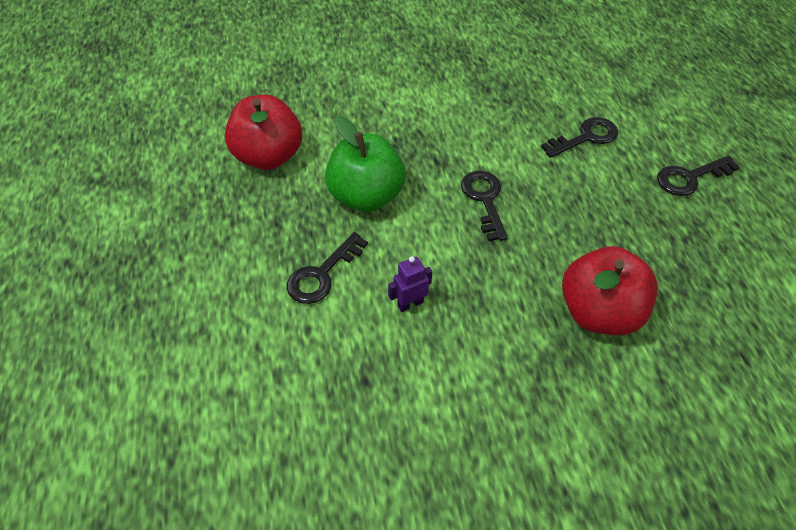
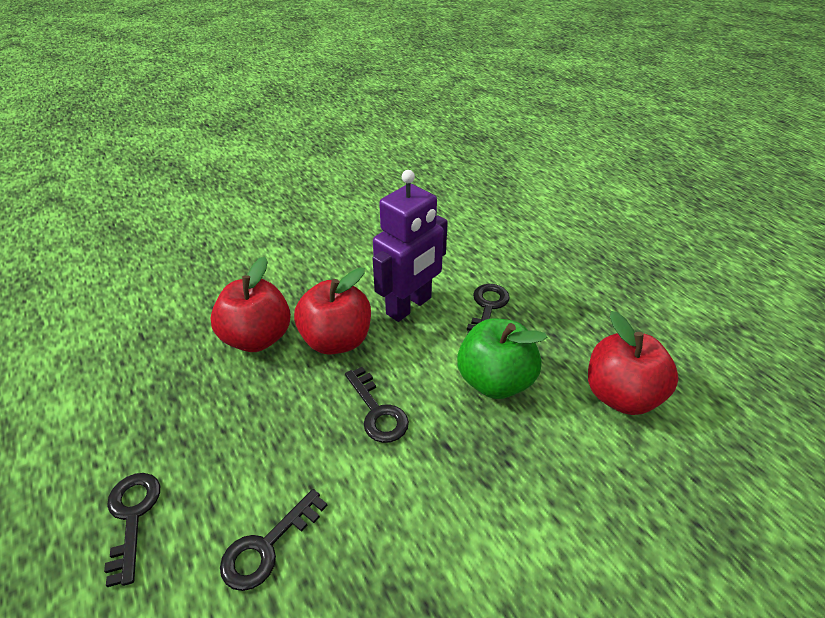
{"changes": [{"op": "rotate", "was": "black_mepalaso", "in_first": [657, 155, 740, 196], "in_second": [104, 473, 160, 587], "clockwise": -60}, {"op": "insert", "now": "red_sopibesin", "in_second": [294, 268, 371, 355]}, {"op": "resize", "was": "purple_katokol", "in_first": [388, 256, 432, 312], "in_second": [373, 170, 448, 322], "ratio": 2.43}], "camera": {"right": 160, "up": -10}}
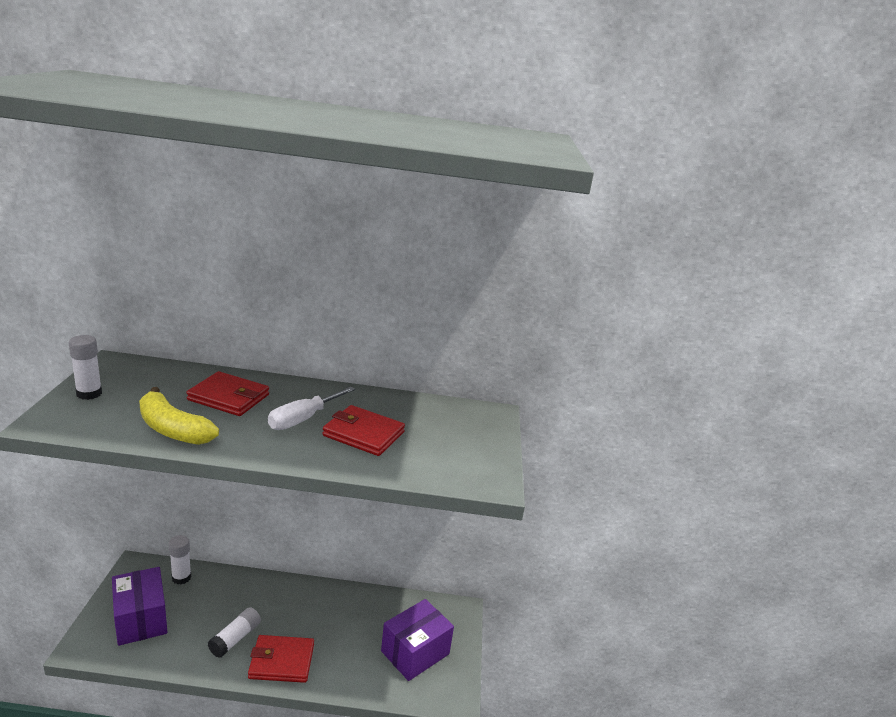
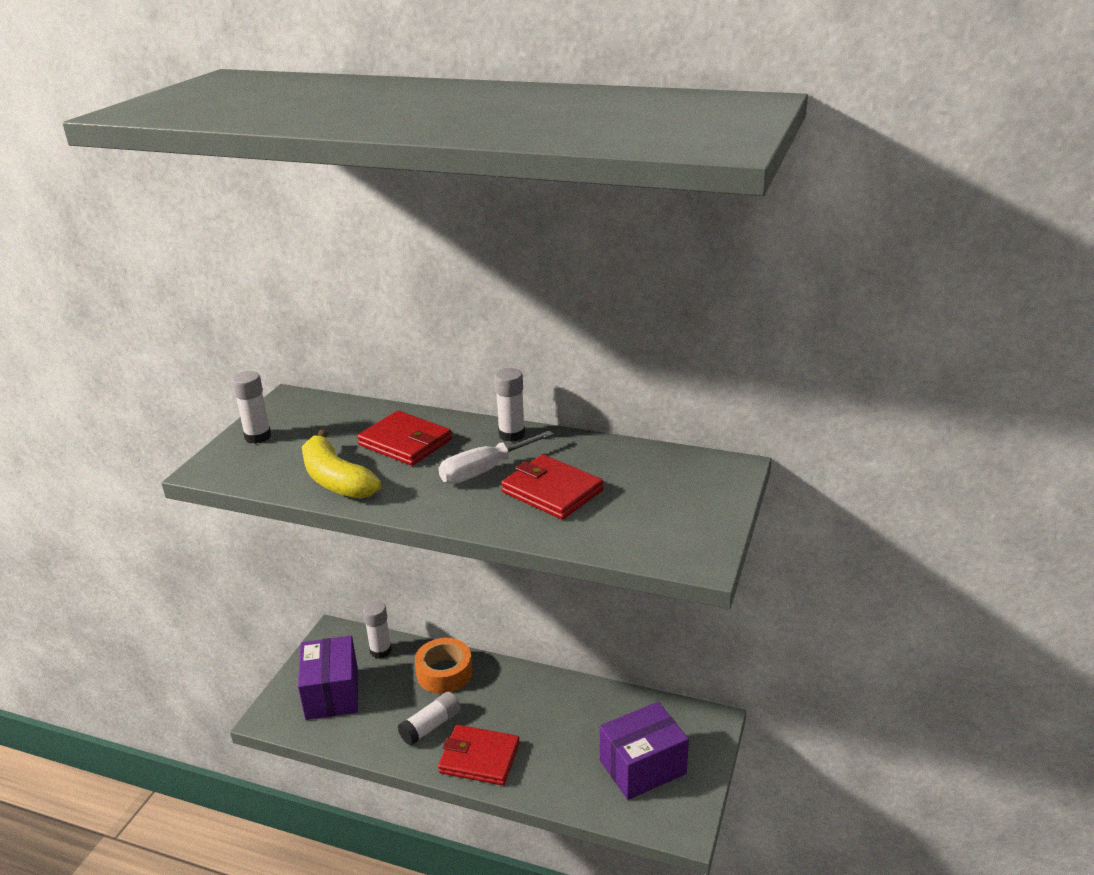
{"changes": [{"op": "insert", "now": "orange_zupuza", "in_second": [415, 638, 473, 694]}, {"op": "insert", "now": "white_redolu", "in_second": [494, 368, 525, 442]}], "camera": {"right": 20, "up": 5}}
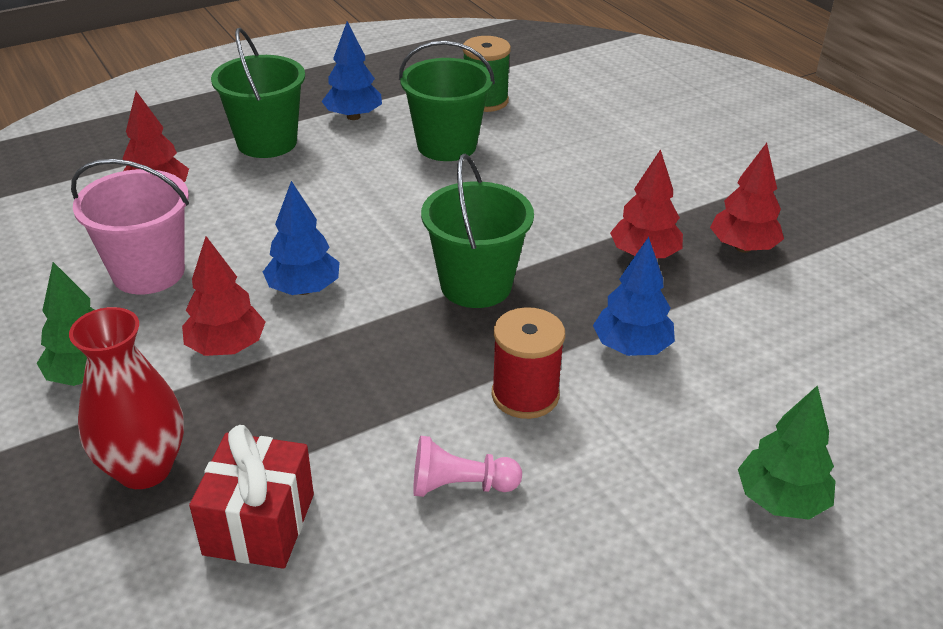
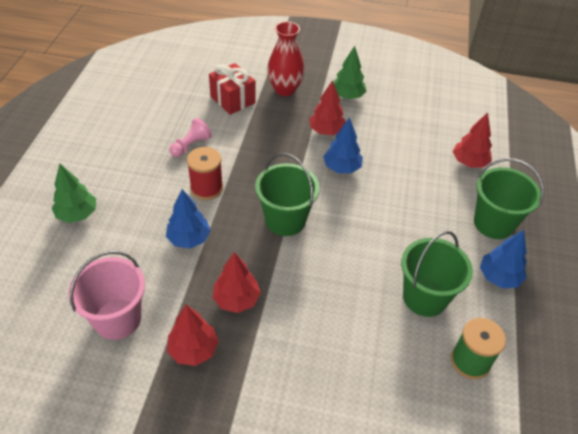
{"changes": [{"op": "move", "was": "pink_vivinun", "in_first": [71, 159, 189, 295], "in_second": [68, 251, 145, 340]}], "camera": {"right": 130, "up": 10}}
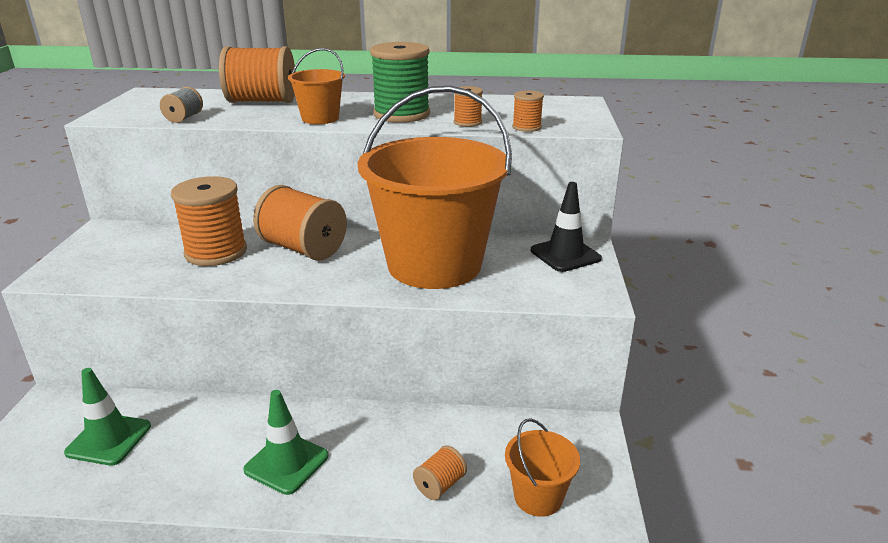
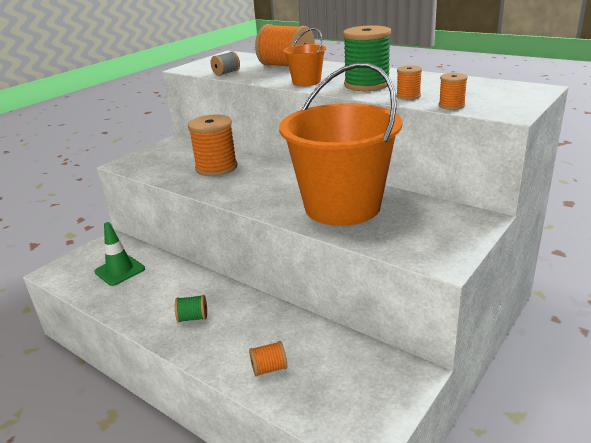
{"changes": [{"op": "replace", "was": "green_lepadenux", "now": "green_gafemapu", "in_first": [243, 390, 328, 495], "in_second": [175, 295, 207, 322]}, {"op": "delete", "was": "orange_gafemapu", "in_first": [253, 185, 347, 261]}, {"op": "delete", "was": "orange_vivinun", "in_first": [505, 418, 580, 517]}, {"op": "delete", "was": "black_lepadenux", "in_first": [531, 182, 602, 272]}], "camera": {"right": 35, "up": 0}}
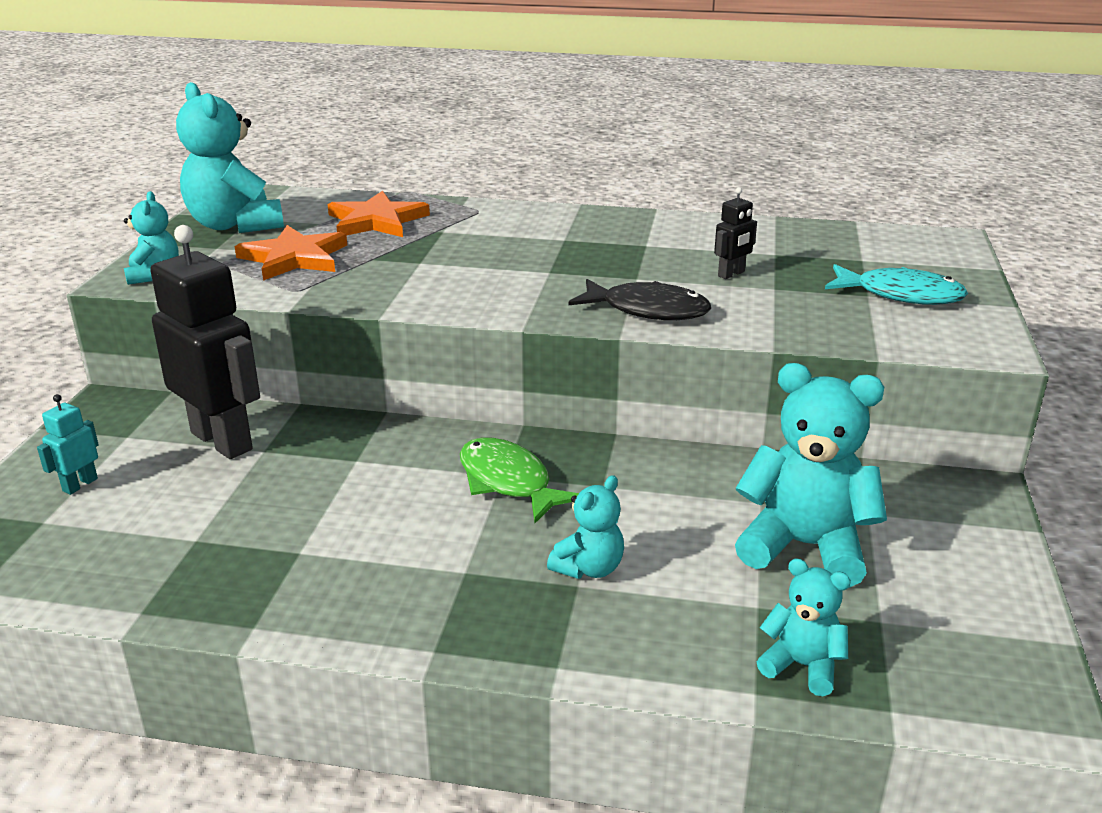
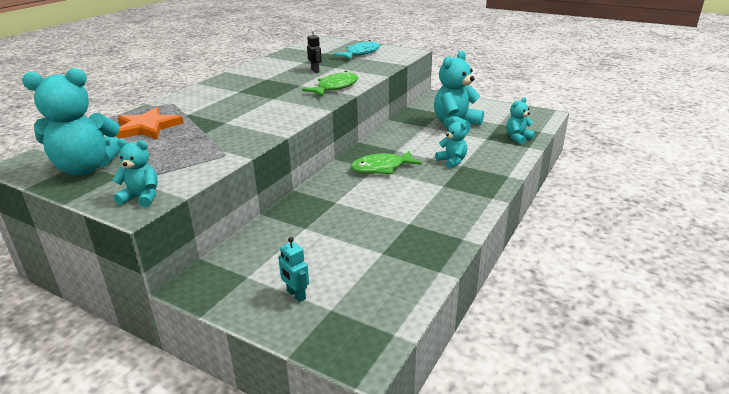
{"changes": [{"op": "recolor", "was": "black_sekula", "now": "green_sekula", "in_first": [568, 279, 711, 320], "in_second": [302, 71, 358, 97]}, {"op": "delete", "was": "black_katokol", "in_first": [150, 225, 260, 459]}, {"op": "delete", "was": "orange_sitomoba", "in_first": [234, 225, 347, 281]}], "camera": {"right": -70, "up": 0}}
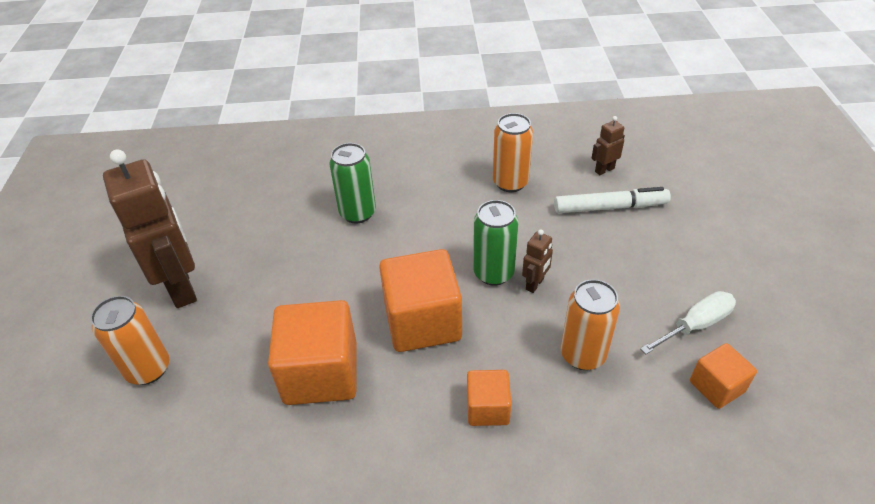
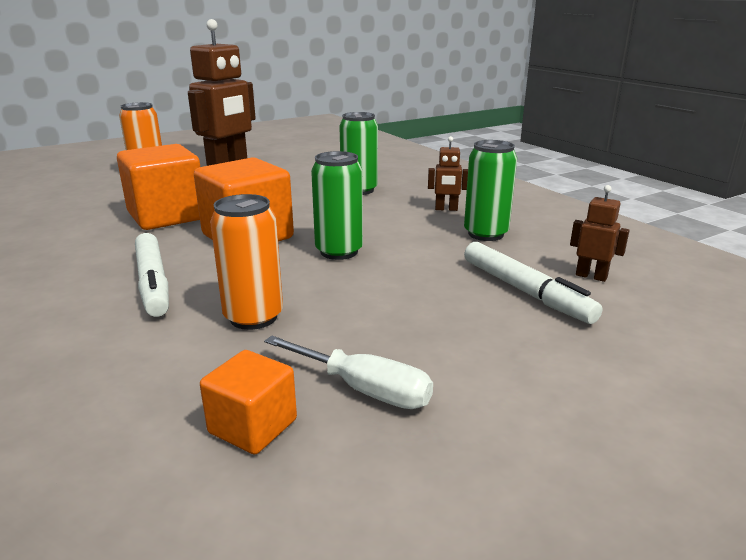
{"changes": [{"op": "replace", "was": "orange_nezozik", "now": "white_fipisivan", "in_first": [467, 370, 512, 426], "in_second": [135, 233, 169, 317]}, {"op": "move", "was": "brown_katokol", "in_first": [522, 229, 553, 293], "in_second": [428, 136, 468, 211]}, {"op": "recolor", "was": "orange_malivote", "now": "green_malivote", "in_first": [493, 113, 533, 192], "in_second": [464, 140, 517, 241]}], "camera": {"right": 60, "up": -20}}
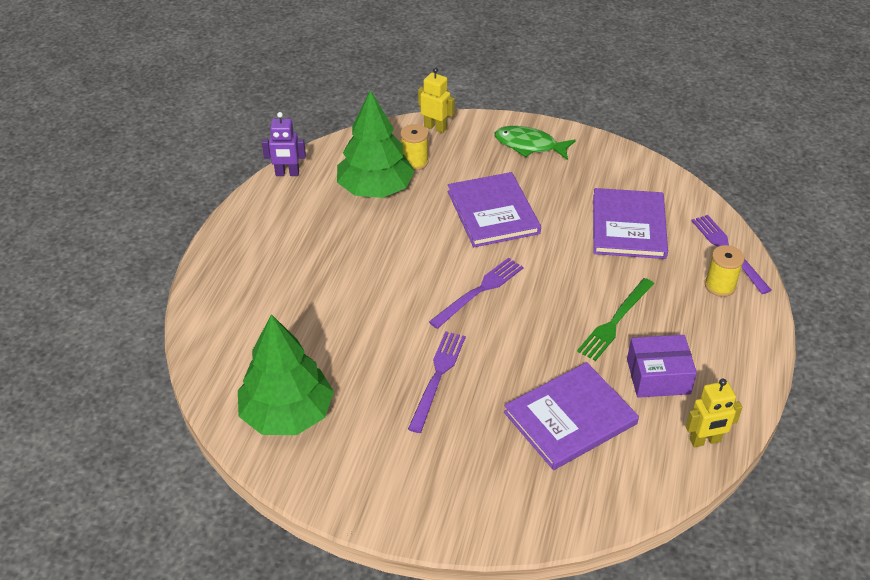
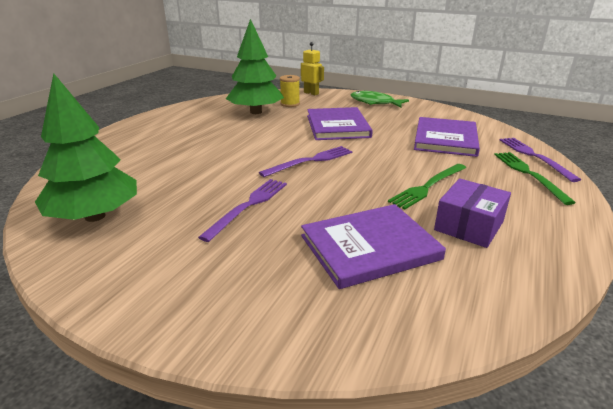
{"changes": [{"op": "rotate", "was": "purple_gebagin", "in_first": [627, 335, 697, 398], "in_second": [434, 178, 511, 248], "clockwise": -60}, {"op": "replace", "was": "yellow_gafemapu", "now": "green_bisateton", "in_first": [705, 245, 744, 297], "in_second": [494, 152, 576, 205]}, {"op": "delete", "was": "purple_katokol", "in_first": [262, 112, 306, 176]}, {"op": "delete", "was": "yellow_katokol", "in_first": [686, 379, 742, 447]}], "camera": {"right": 10, "up": -15}}
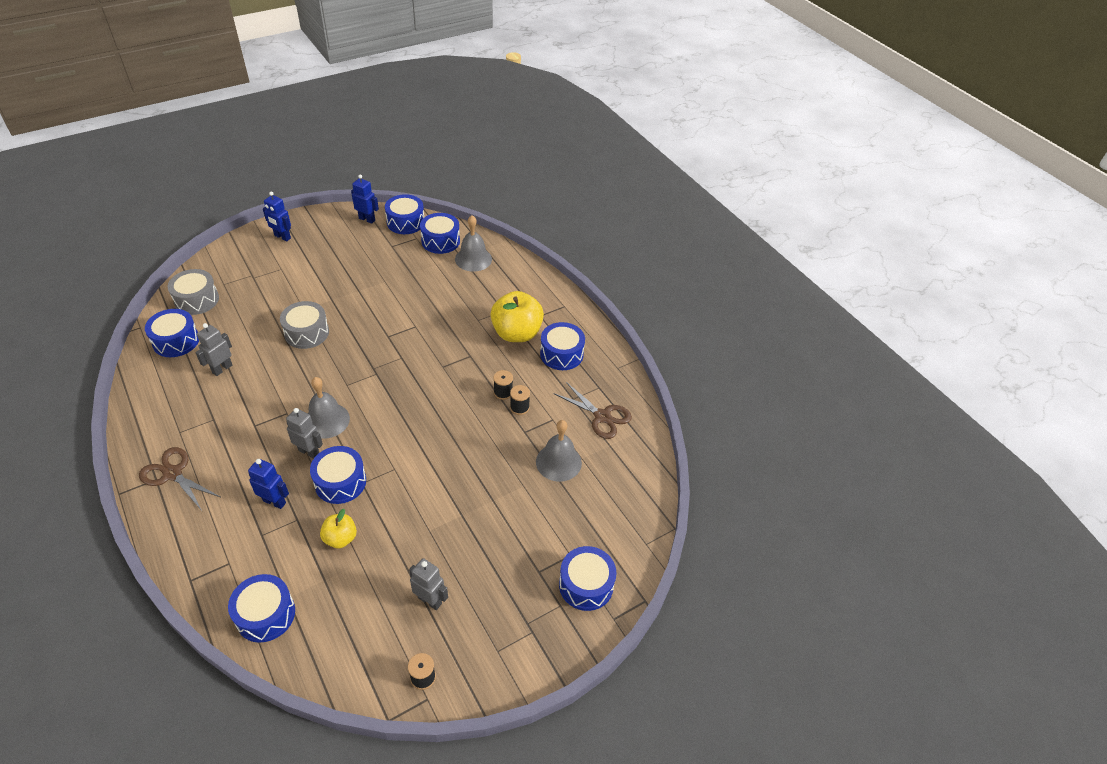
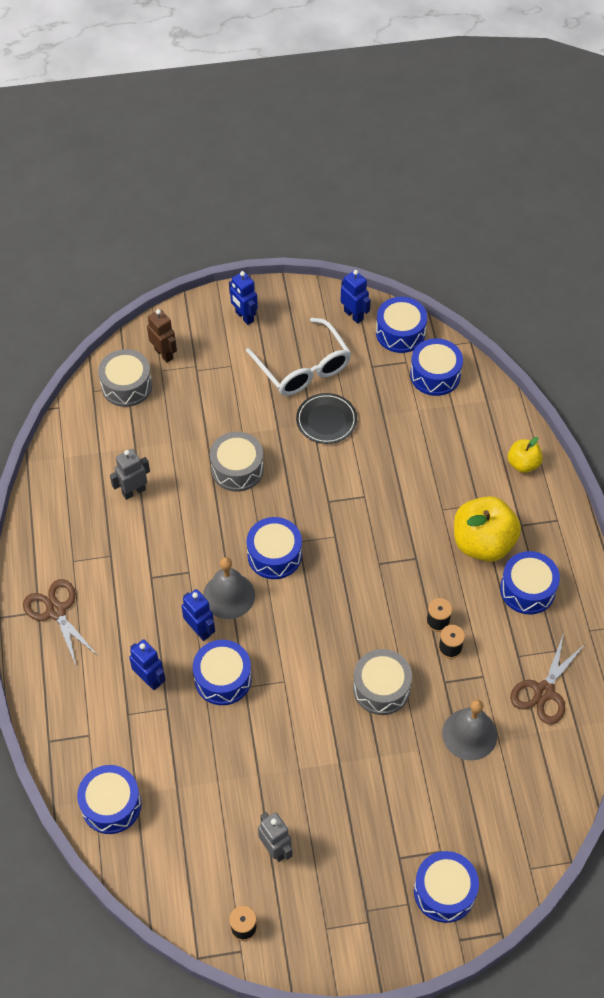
{"changes": [{"op": "insert", "now": "brown_katokol", "in_second": [147, 309, 177, 363]}, {"op": "recolor", "was": "grey_katokol", "now": "blue_katokol", "in_first": [286, 408, 323, 459], "in_second": [182, 589, 215, 641]}, {"op": "insert", "now": "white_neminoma", "in_second": [246, 318, 351, 396]}, {"op": "move", "was": "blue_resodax", "in_first": [145, 309, 199, 357], "in_second": [247, 517, 302, 579]}, {"op": "insert", "now": "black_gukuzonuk", "in_second": [296, 393, 357, 444]}, {"op": "insert", "now": "grey_resodax", "in_second": [353, 649, 412, 715]}, {"op": "move", "was": "yellow_sopibesin", "in_first": [320, 509, 357, 548], "in_second": [508, 437, 543, 473]}, {"op": "rotate", "was": "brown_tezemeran", "in_first": [553, 382, 632, 439], "in_second": [510, 633, 586, 724], "clockwise": 60}, {"op": "delete", "was": "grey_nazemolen", "in_first": [455, 215, 492, 272]}], "camera": {"right": 25, "up": 10}}
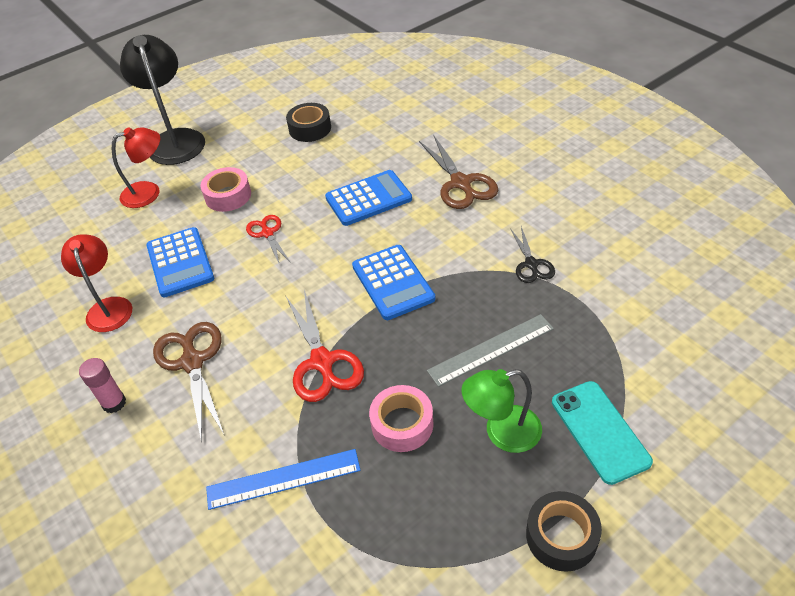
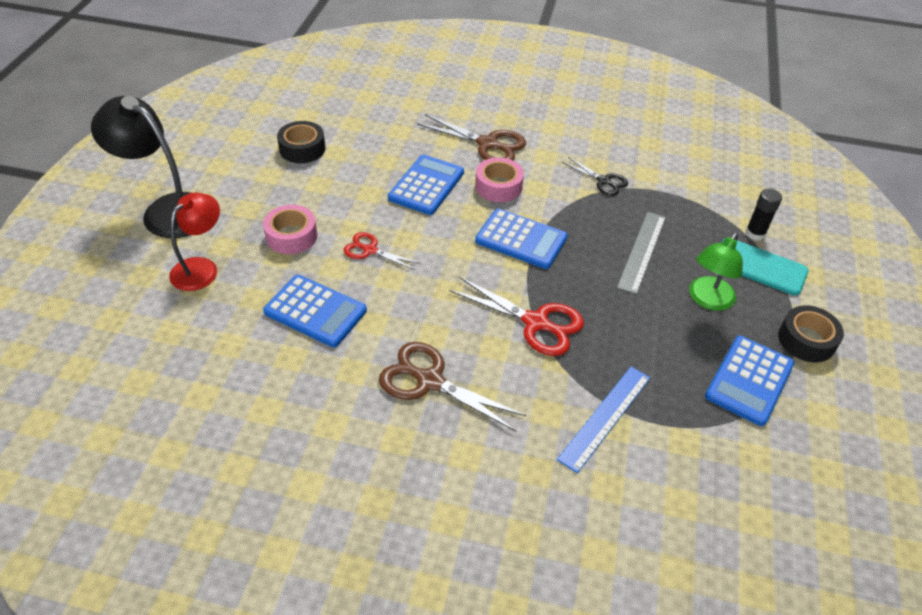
{"changes": [{"op": "move", "was": "pink_zupuza", "in_first": [369, 385, 434, 452], "in_second": [475, 157, 524, 202]}, {"op": "insert", "now": "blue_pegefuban", "in_second": [705, 336, 794, 426]}, {"op": "insert", "now": "black_redolu", "in_second": [745, 189, 782, 241]}, {"op": "delete", "was": "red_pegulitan", "in_first": [61, 234, 132, 332]}, {"op": "delete", "was": "pink_redolu", "in_first": [79, 358, 126, 413]}], "camera": {"right": -45, "up": 0}}
